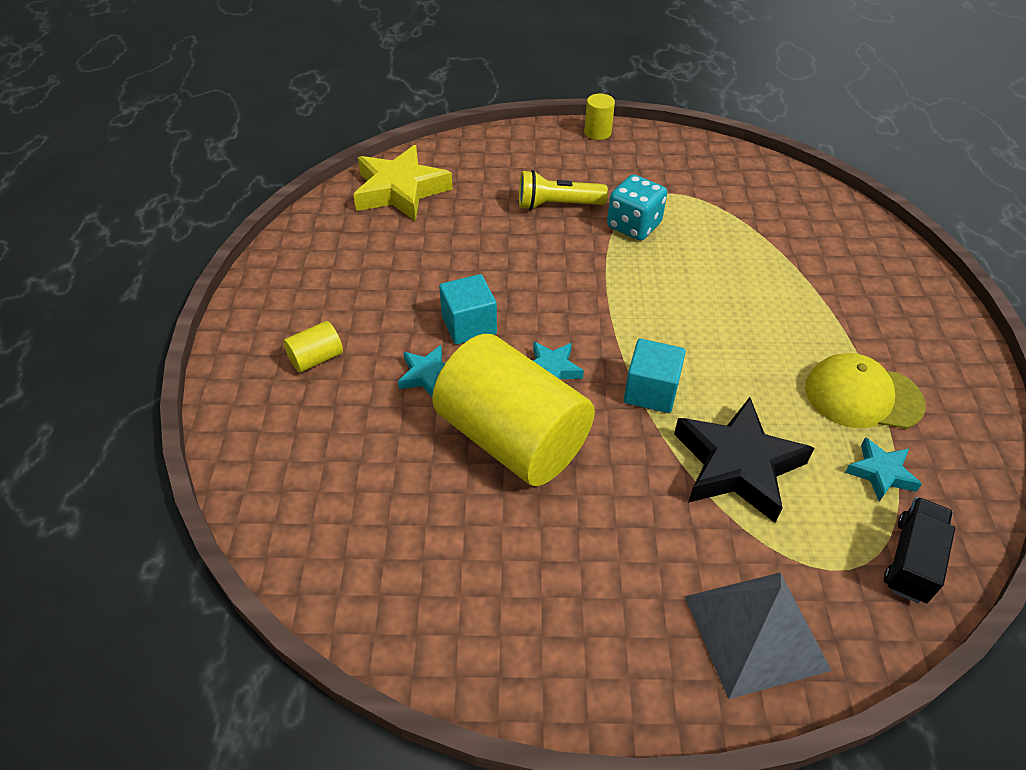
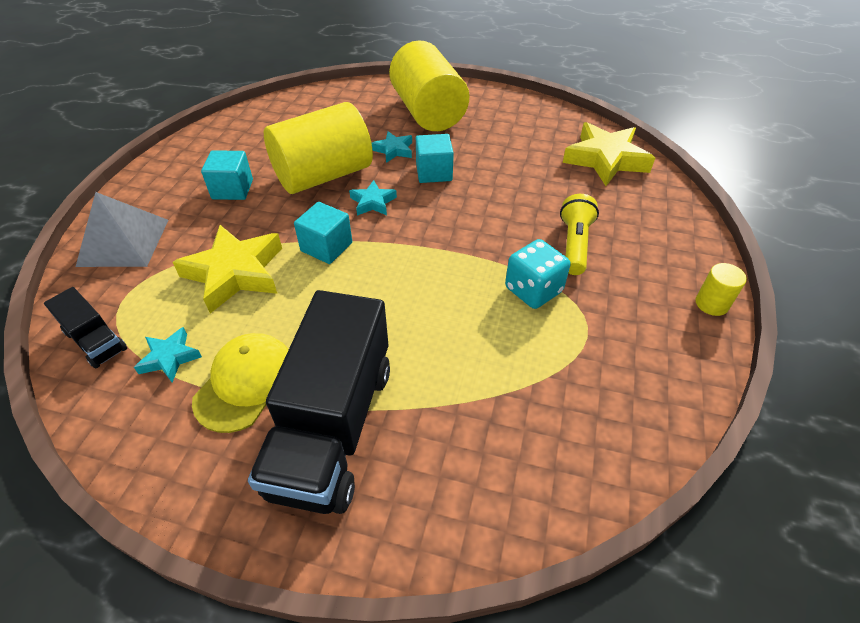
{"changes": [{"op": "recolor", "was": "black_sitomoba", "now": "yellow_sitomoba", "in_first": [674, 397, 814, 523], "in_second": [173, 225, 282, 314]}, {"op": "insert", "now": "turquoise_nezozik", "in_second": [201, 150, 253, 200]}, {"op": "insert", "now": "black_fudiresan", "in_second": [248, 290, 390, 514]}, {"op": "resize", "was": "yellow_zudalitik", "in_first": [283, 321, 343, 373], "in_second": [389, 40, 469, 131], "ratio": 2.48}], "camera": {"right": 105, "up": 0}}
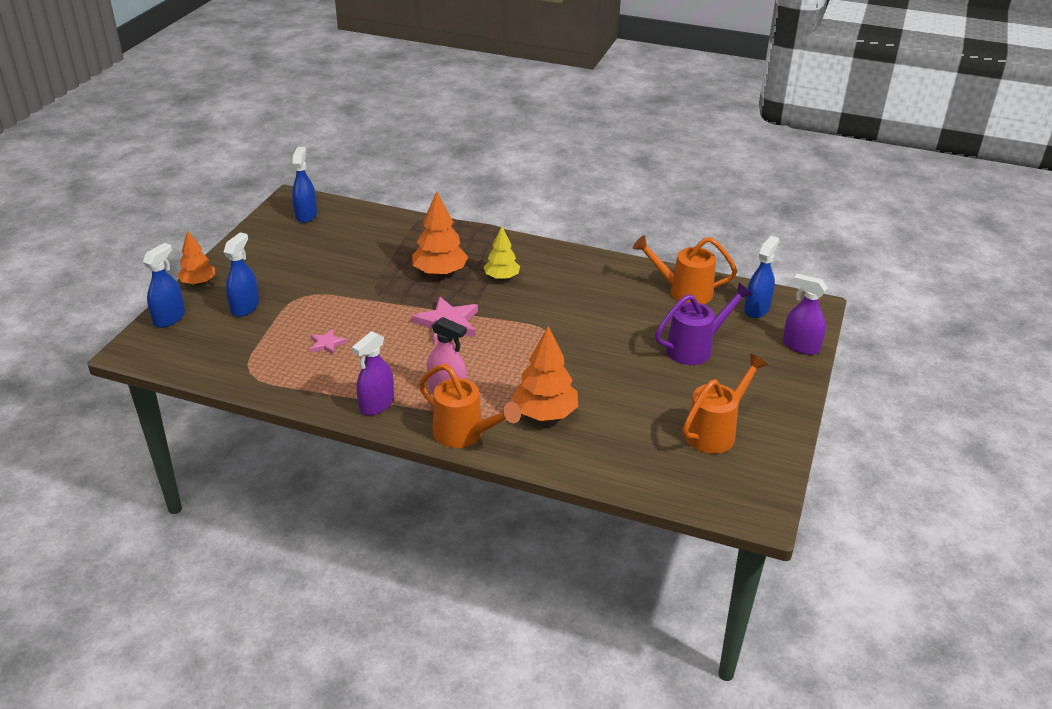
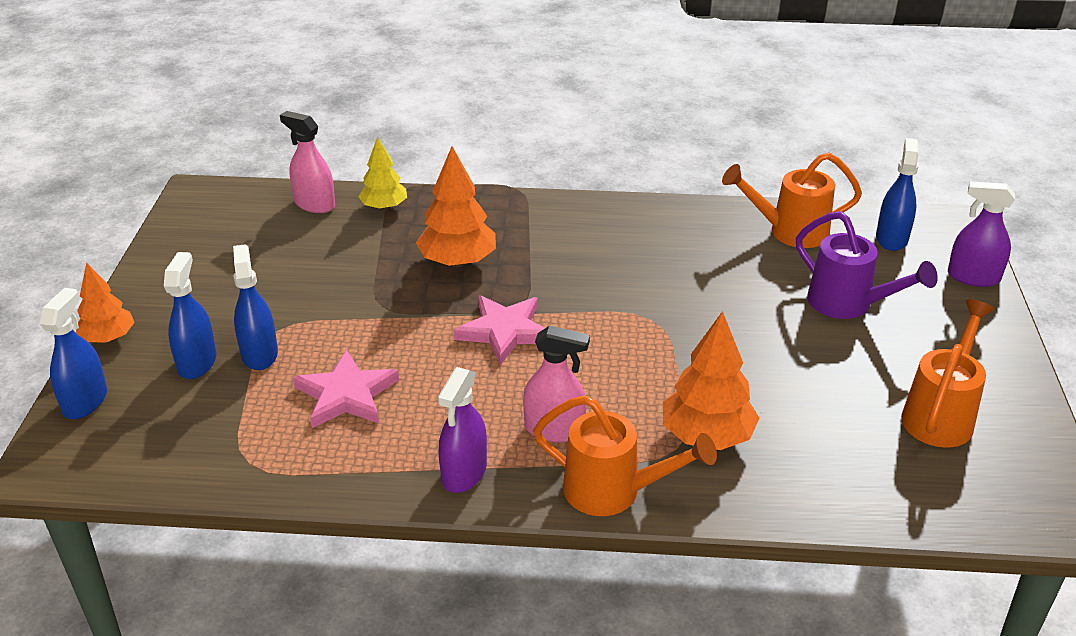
{"changes": [{"op": "move", "was": "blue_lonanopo", "in_first": [292, 147, 317, 223], "in_second": [233, 244, 278, 370]}, {"op": "insert", "now": "pink_lonanopo", "in_second": [280, 111, 335, 213]}, {"op": "resize", "was": "pink_sitomoba", "in_first": [311, 329, 347, 355], "in_second": [293, 350, 399, 428], "ratio": 1.88}, {"op": "move", "was": "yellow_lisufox", "in_first": [484, 226, 520, 280], "in_second": [358, 137, 407, 210]}, {"op": "rotate", "was": "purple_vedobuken", "in_first": [655, 283, 752, 365], "in_second": [796, 211, 938, 319], "clockwise": 90}], "camera": {"right": -15, "up": 0}}
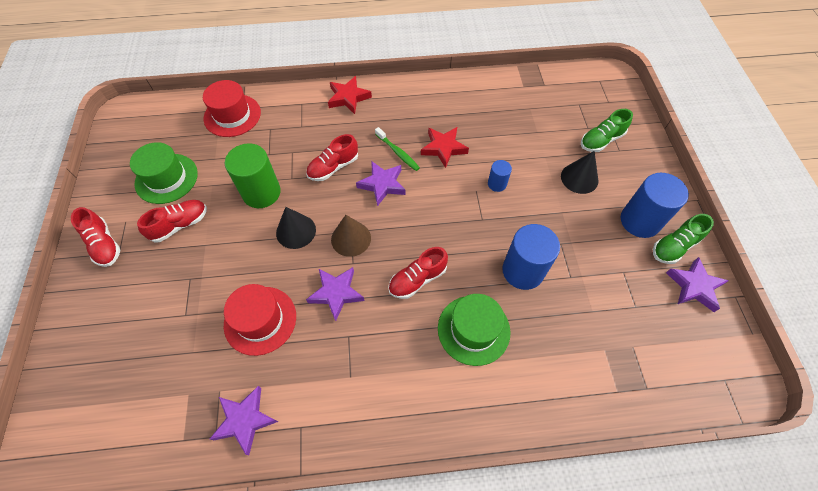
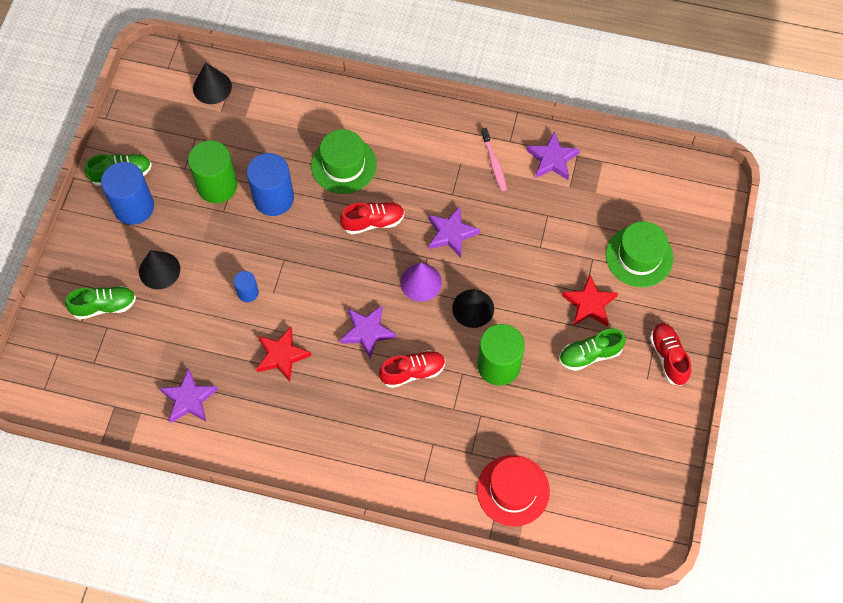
{"changes": [{"op": "move", "was": "purple_sitomoba", "in_first": [666, 257, 729, 312], "in_second": [159, 368, 218, 423]}, {"op": "insert", "now": "green_zudalitik", "in_second": [188, 140, 237, 203]}, {"op": "insert", "now": "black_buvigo", "in_second": [193, 62, 232, 104]}, {"op": "recolor", "was": "brown_buvigo", "now": "purple_buvigo", "in_first": [331, 215, 371, 257], "in_second": [400, 262, 442, 302]}, {"op": "insert", "now": "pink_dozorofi", "in_second": [481, 128, 507, 191]}, {"op": "recolor", "was": "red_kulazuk", "now": "green_kulazuk", "in_first": [137, 200, 207, 242], "in_second": [559, 329, 626, 371]}, {"op": "move", "was": "red_sitomoba", "in_first": [328, 76, 372, 114], "in_second": [562, 275, 618, 327]}, {"op": "move", "was": "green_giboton", "in_first": [130, 142, 198, 204], "in_second": [606, 221, 674, 287]}, {"op": "delete", "was": "red_giboton", "in_first": [224, 284, 296, 356]}, {"op": "delete", "was": "green_dozorofi", "in_first": [375, 127, 420, 171]}], "camera": {"right": -160, "up": 5}}
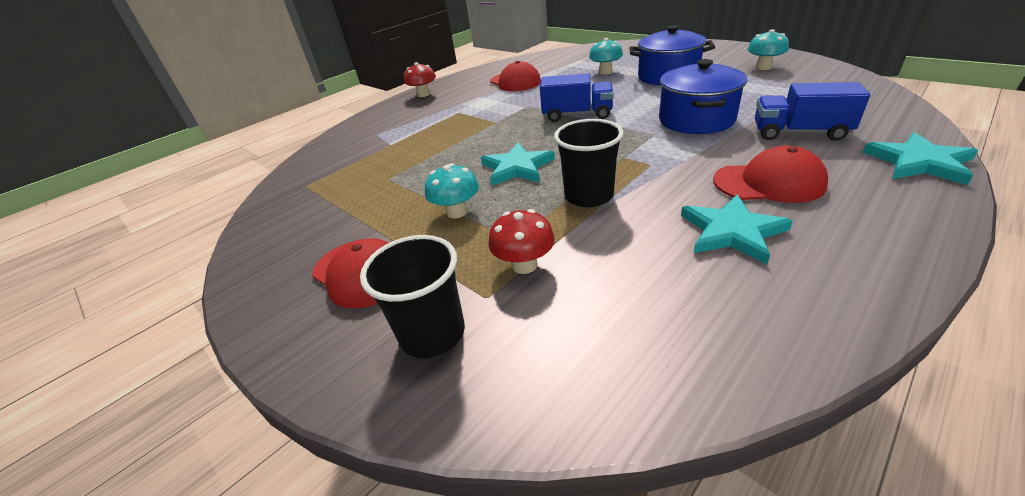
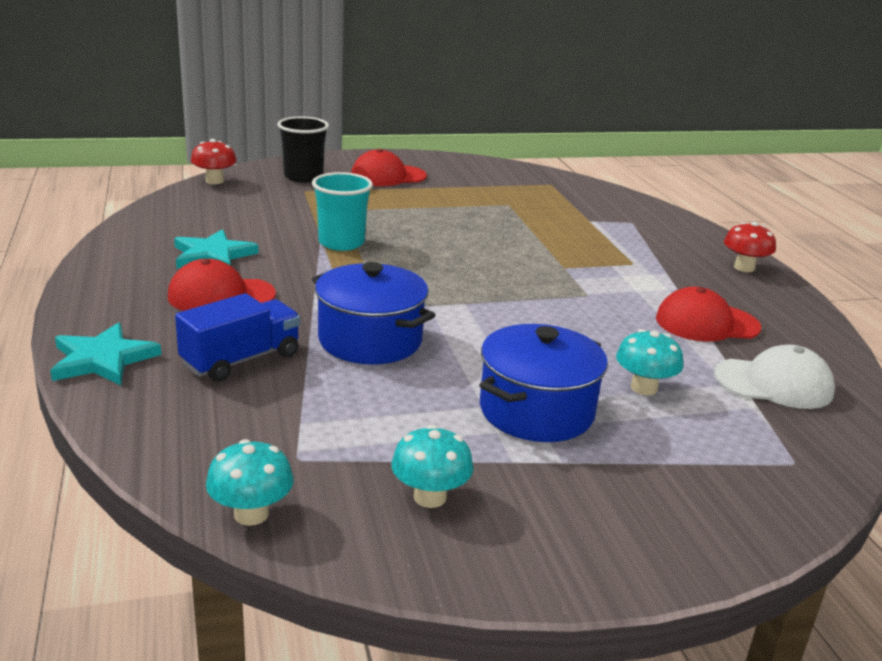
{"changes": [{"op": "rotate", "was": "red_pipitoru", "in_first": [713, 146, 828, 203], "in_second": [168, 259, 276, 311], "clockwise": 45}, {"op": "move", "was": "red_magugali", "in_first": [489, 209, 555, 274], "in_second": [191, 139, 237, 184]}, {"op": "move", "was": "turquoise_magugali", "in_first": [425, 164, 479, 218], "in_second": [206, 439, 294, 526]}, {"op": "recolor", "was": "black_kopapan", "now": "turquoise_kopapan", "in_first": [554, 119, 624, 207], "in_second": [312, 172, 373, 251]}, {"op": "insert", "now": "white_pipitoru", "in_second": [714, 344, 835, 409]}, {"op": "delete", "was": "turquoise_sitomoba", "in_first": [481, 143, 555, 186]}, {"op": "delete", "was": "blue_fudiresan", "in_first": [540, 73, 614, 122]}], "camera": {"right": 115, "up": -10}}
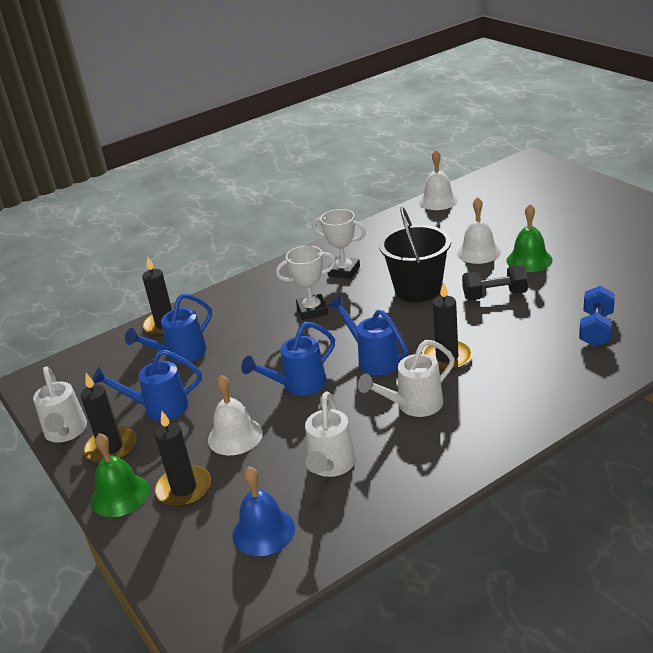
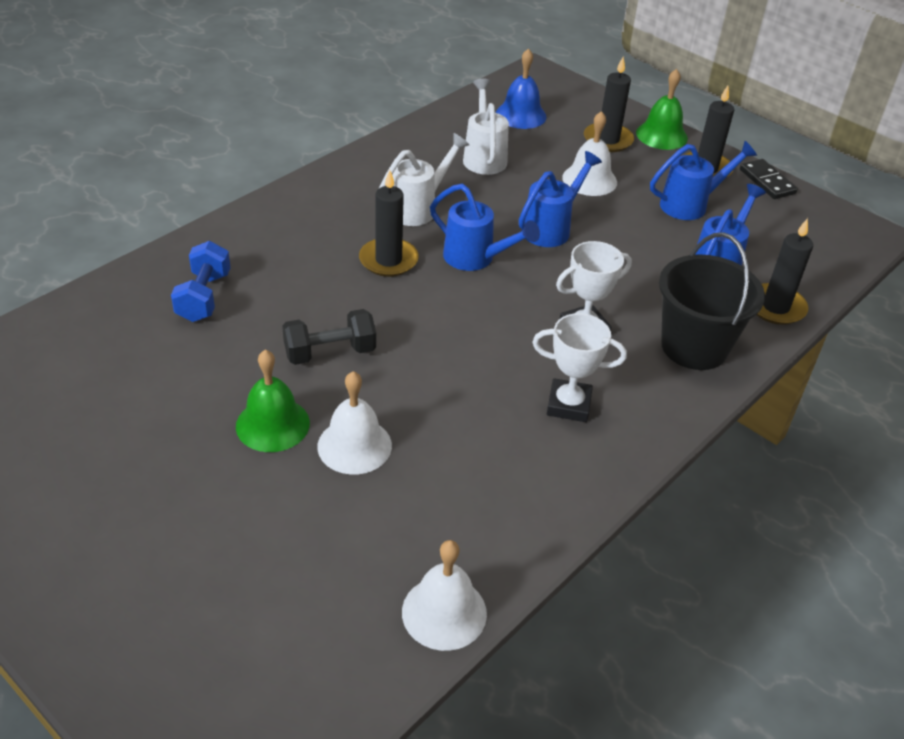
{"changes": [{"op": "move", "was": "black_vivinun", "in_first": [379, 207, 451, 302], "in_second": [659, 232, 765, 370]}, {"op": "replace", "was": "white_vedobuken", "now": "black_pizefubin", "in_first": [33, 366, 87, 443], "in_second": [740, 159, 798, 199]}], "camera": {"right": 160, "up": 10}}
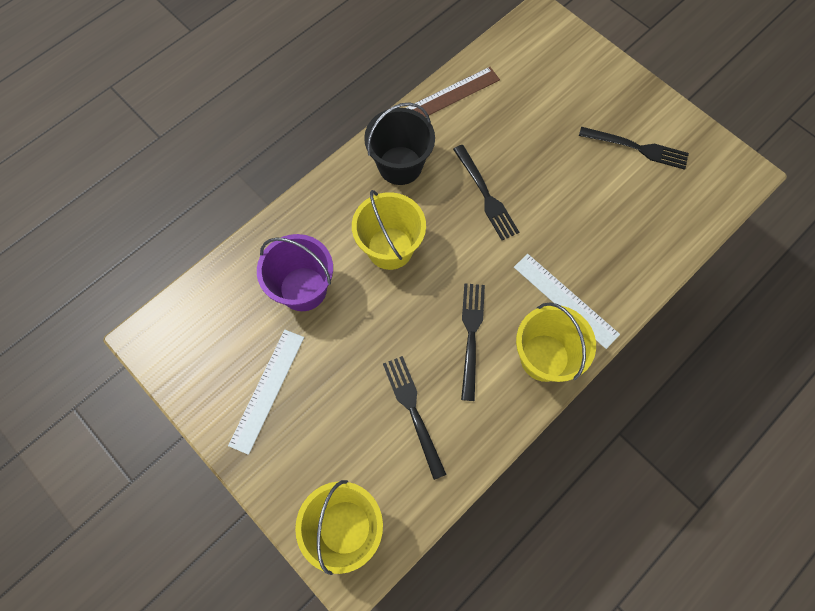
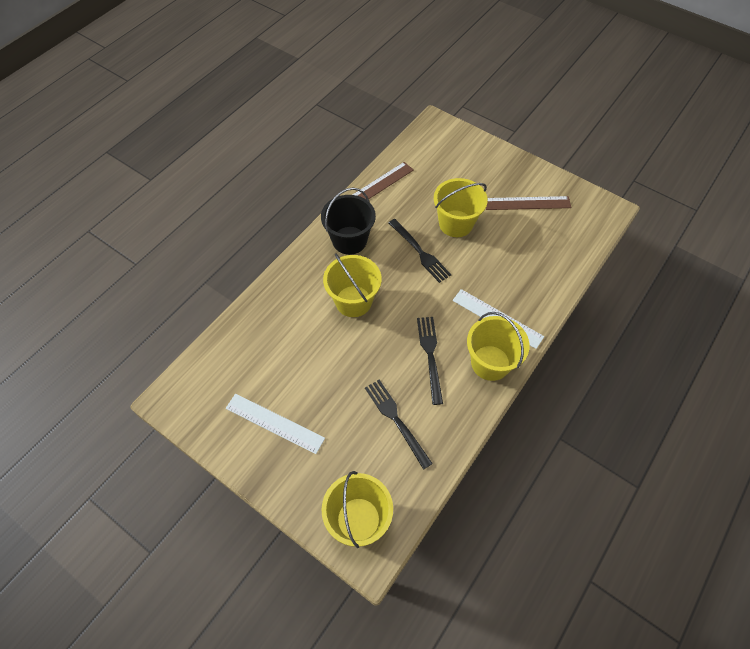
{"changes": [{"op": "rotate", "was": "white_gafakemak", "in_first": [228, 330, 304, 455], "in_second": [226, 393, 325, 454], "clockwise": -75}, {"op": "insert", "now": "yellow_vivinun", "in_second": [434, 178, 488, 237]}, {"op": "replace", "was": "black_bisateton", "now": "brown_gafakemak", "in_first": [579, 127, 689, 170], "in_second": [486, 196, 571, 210]}, {"op": "delete", "was": "purple_vivinun", "in_first": [257, 234, 333, 311]}], "camera": {"right": -10, "up": -10}}
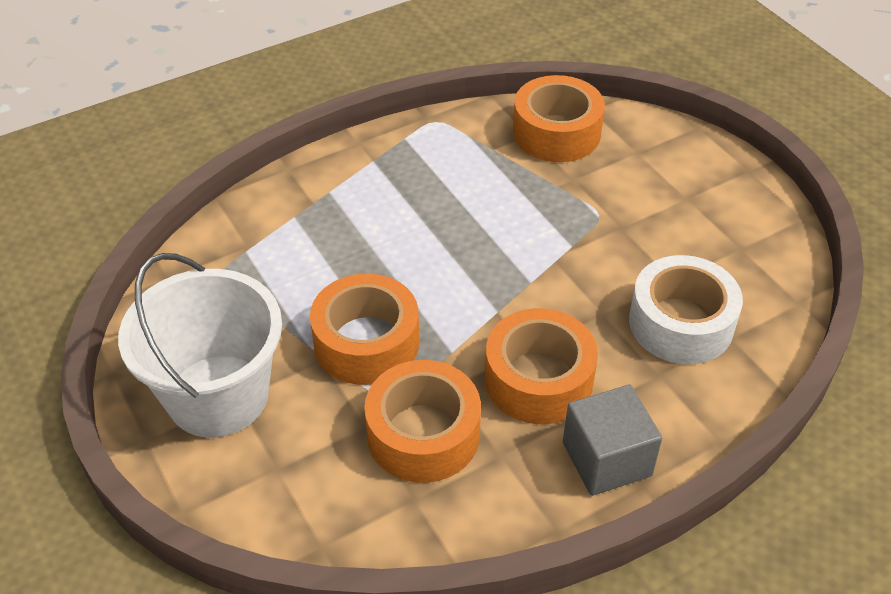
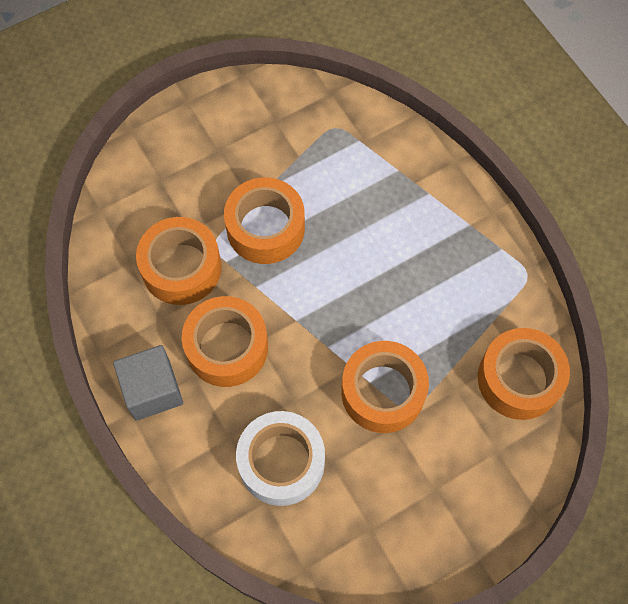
{"changes": [{"op": "insert", "now": "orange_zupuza", "in_second": [341, 341, 429, 433]}, {"op": "delete", "was": "white_vivinun", "in_first": [118, 253, 282, 437]}], "camera": {"right": 90, "up": 20}}
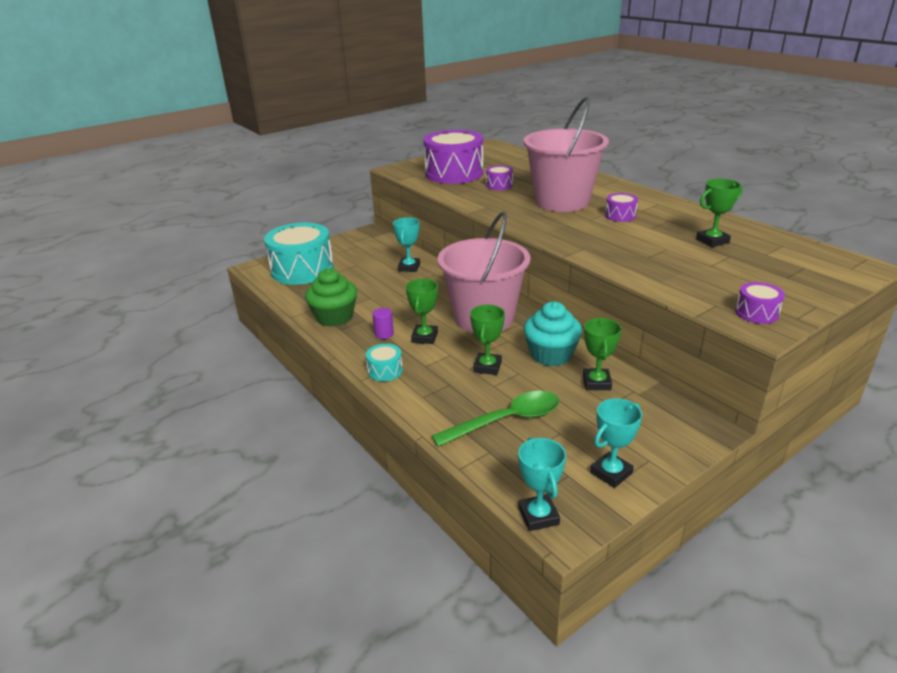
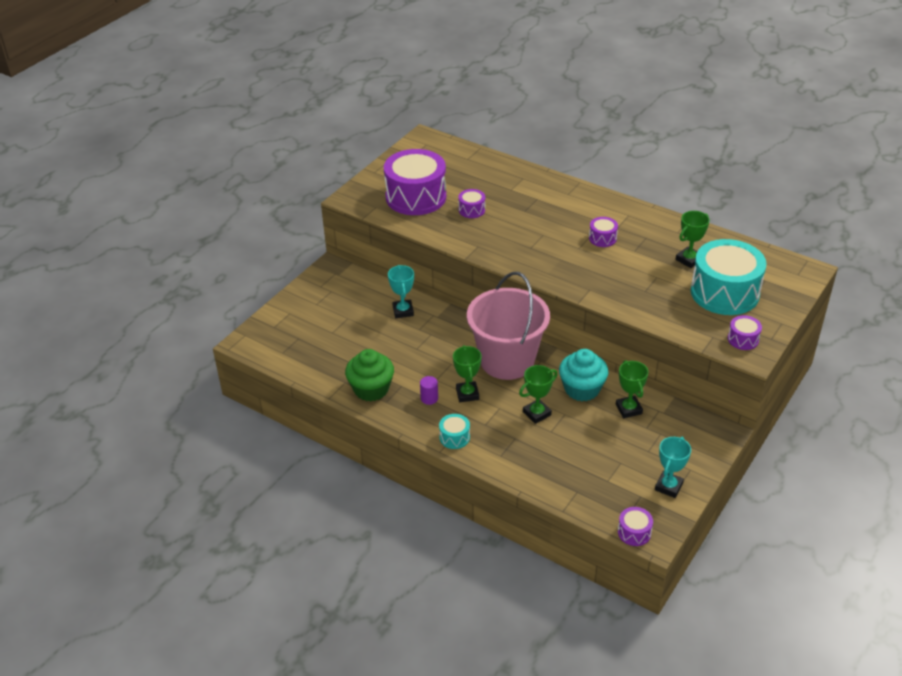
{"changes": [{"op": "rotate", "was": "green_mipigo", "in_first": [470, 305, 505, 375], "in_second": [519, 365, 558, 424], "clockwise": 60}, {"op": "replace", "was": "turquoise_mipigo", "now": "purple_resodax", "in_first": [518, 437, 566, 531], "in_second": [618, 507, 653, 546]}, {"op": "move", "was": "turquoise_resodax", "in_first": [264, 223, 334, 285], "in_second": [691, 239, 766, 315]}, {"op": "delete", "was": "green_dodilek", "in_first": [432, 391, 559, 447]}, {"op": "delete", "was": "pink_vivinun", "in_first": [523, 97, 609, 212]}], "camera": {"right": -20, "up": 10}}
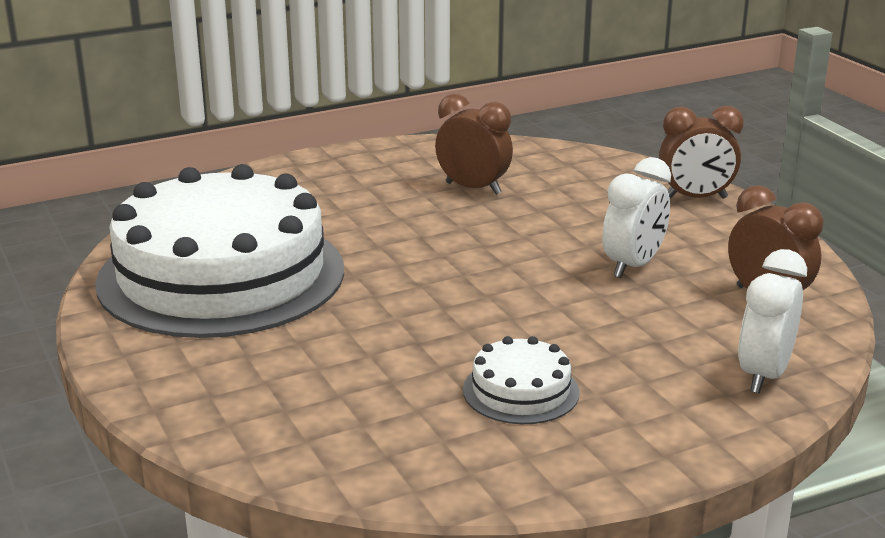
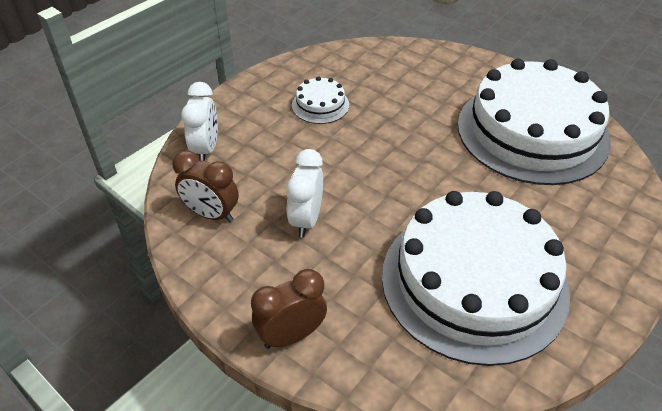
{"changes": [{"op": "replace", "was": "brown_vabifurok", "now": "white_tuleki", "in_first": [435, 94, 513, 195], "in_second": [382, 191, 570, 366]}], "camera": {"right": 155, "up": 20}}
